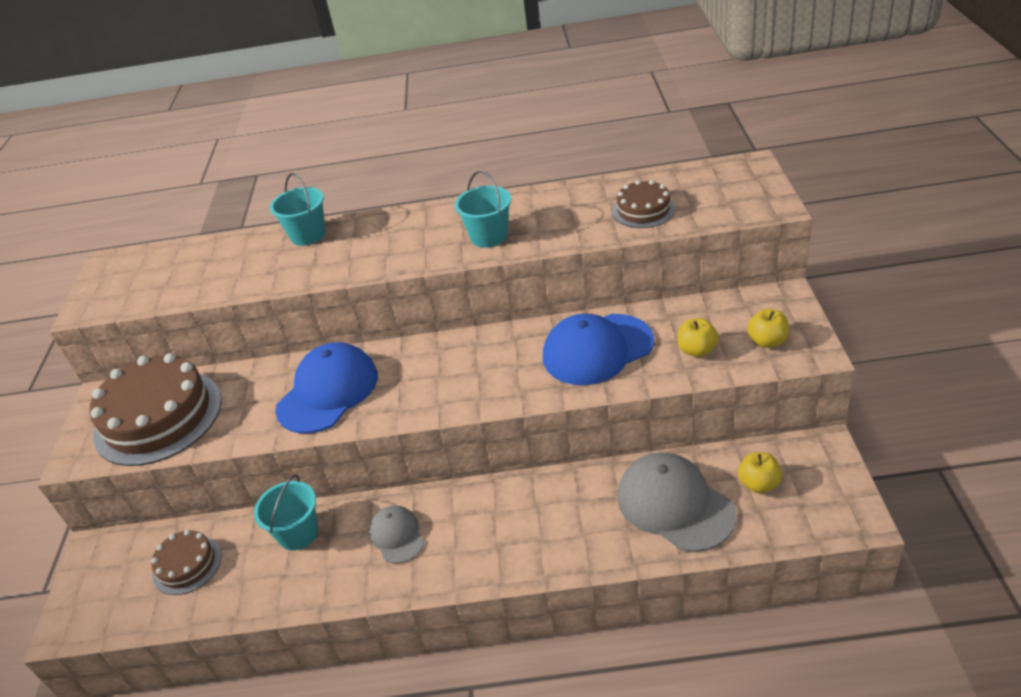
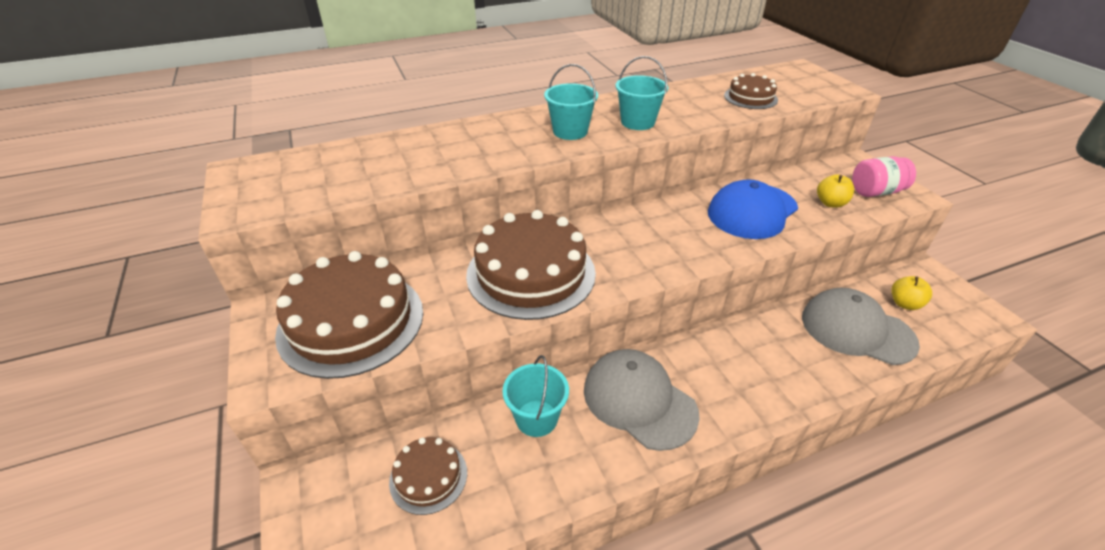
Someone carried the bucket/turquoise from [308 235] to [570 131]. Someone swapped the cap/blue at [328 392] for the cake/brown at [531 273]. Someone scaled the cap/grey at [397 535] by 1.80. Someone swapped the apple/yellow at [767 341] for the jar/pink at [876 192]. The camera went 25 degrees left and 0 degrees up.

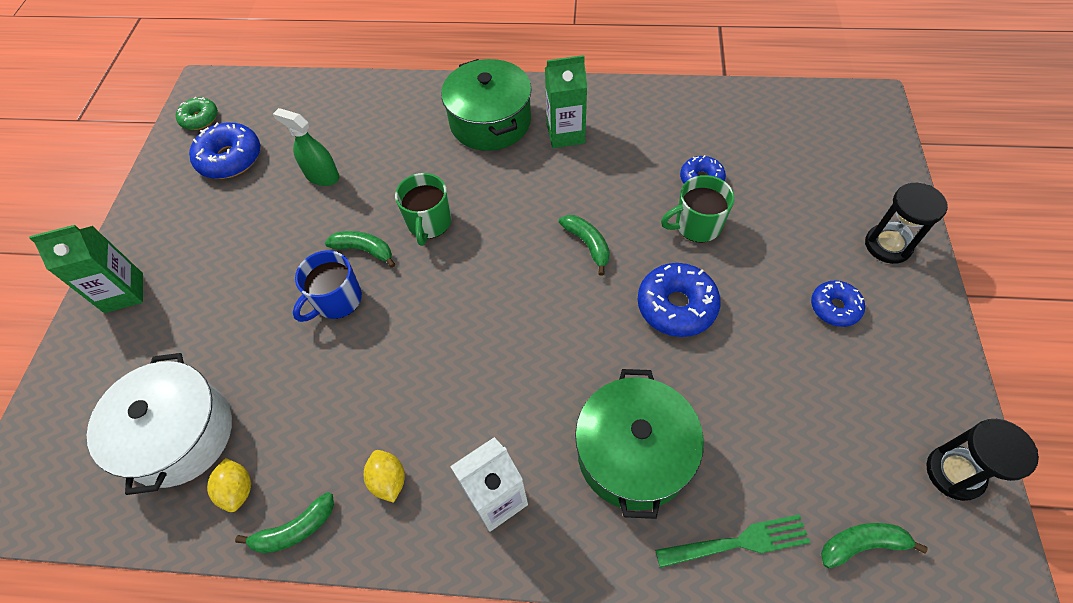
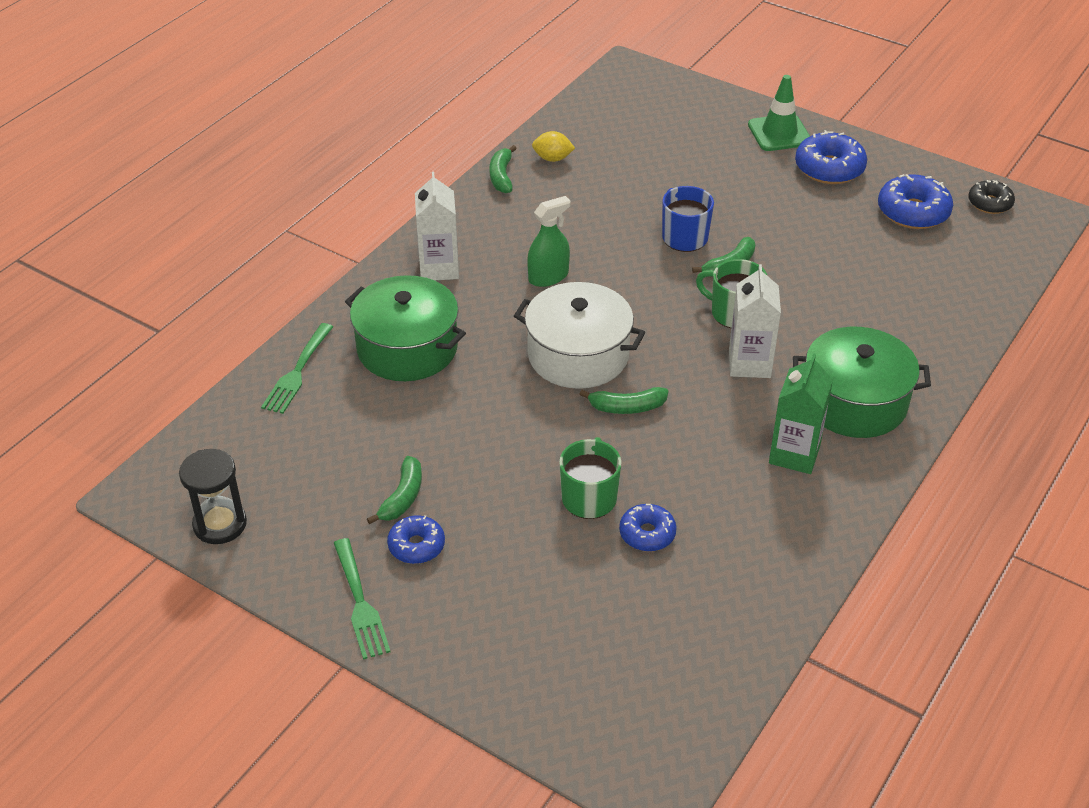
Someone swapped the carton/green at [124 293] for the traffic cone/green at [779 133]. Someone carried the pot/white from [180 434] to [578 355]. Someone repainted the donut/green at [200 119], which became the donut/black at [989 203]. Someone carried the spray bottle/green from [322 176] to [548 277]. Someone took away the lemon/yellow at [389 480]. Someone carried the donut/blue from [676 306] to [829 168]. Someone carried the banana/green from [861 544] to [402 497]. Someone took away the hourglass/black at [888 245]. Someone put down the fork/green at [359 602]. Someone put down the carton/white at [749 363]. The camera went 115 degrees right and 15 degrees down.

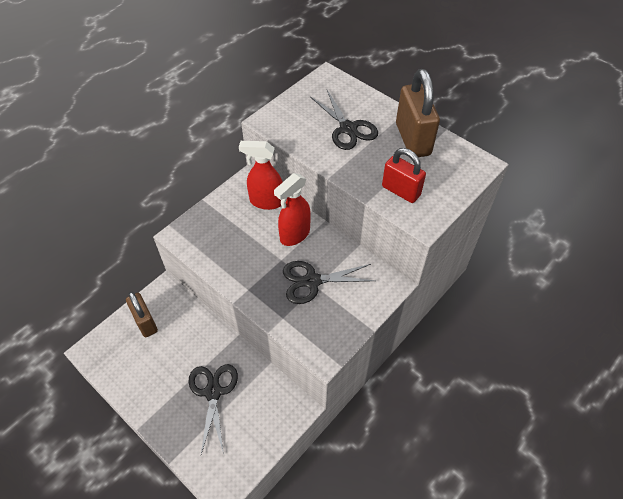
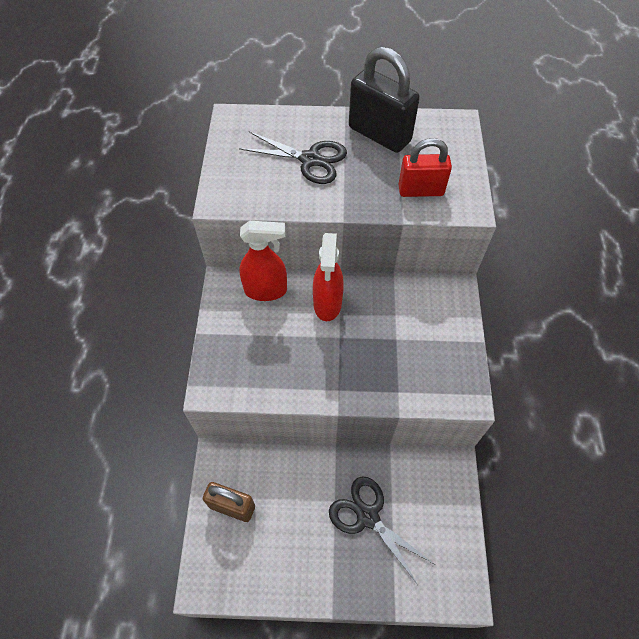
Someone rotated the spray bottle/red at [266 201] by 150 degrees counterclockwise. Someone took away the scissors/black at [312 281]. Someone repainted the padlock/brown at [413 139], which became the padlock/black at [379 134]. The camera went 40 degrees left and 5 degrees up.

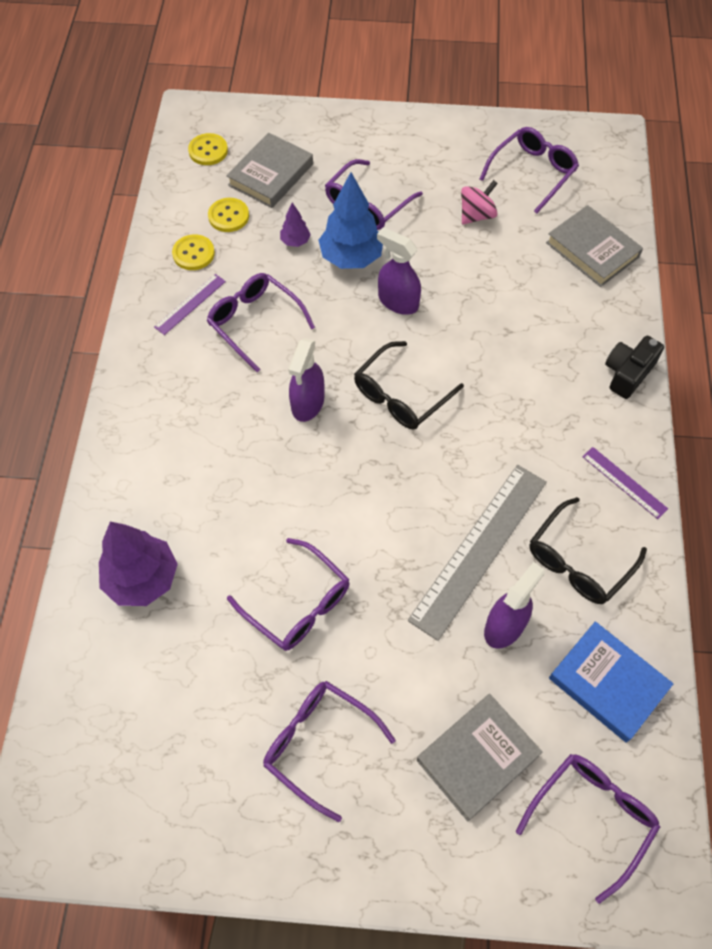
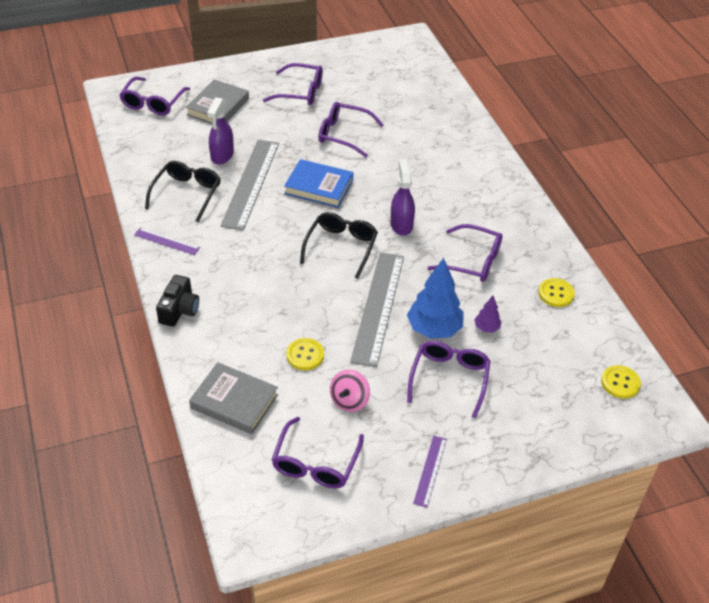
Someone took away the tree/purple at [142 579]. Someone carried the ruler/purple from [190 304] to [430 470]. Someone carried the button/yellow from [228 216] to [305 355]. Someone took away the book/grey at [270 174]. Someone swapped the spray bottle/purple at [398 301] for the ruler/grey at [378 307]. Someone carried the book/blue from [608 683] to [319 187]. The camera went 155 degrees right and 15 degrees down.

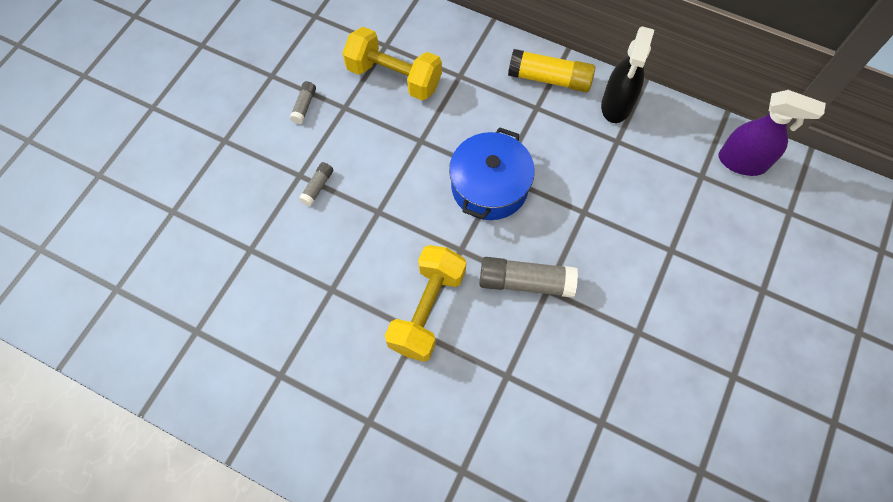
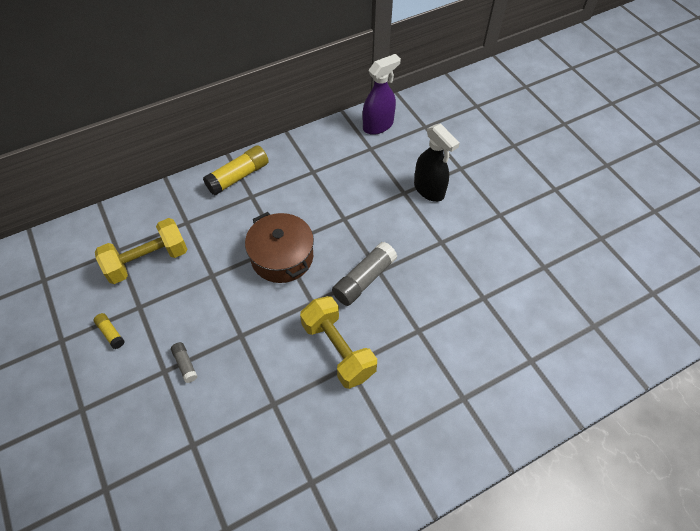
Someone repainted the glue stick/grey at [304 106], which became the glue stick/yellow at [111 333]. Someone repainted the pot/blue at [489 186], which became the pot/brown at [282 257]. Someone carried the spray bottle/black from [616 105] to [429 190]. The camera went 55 degrees left and 10 degrees down.

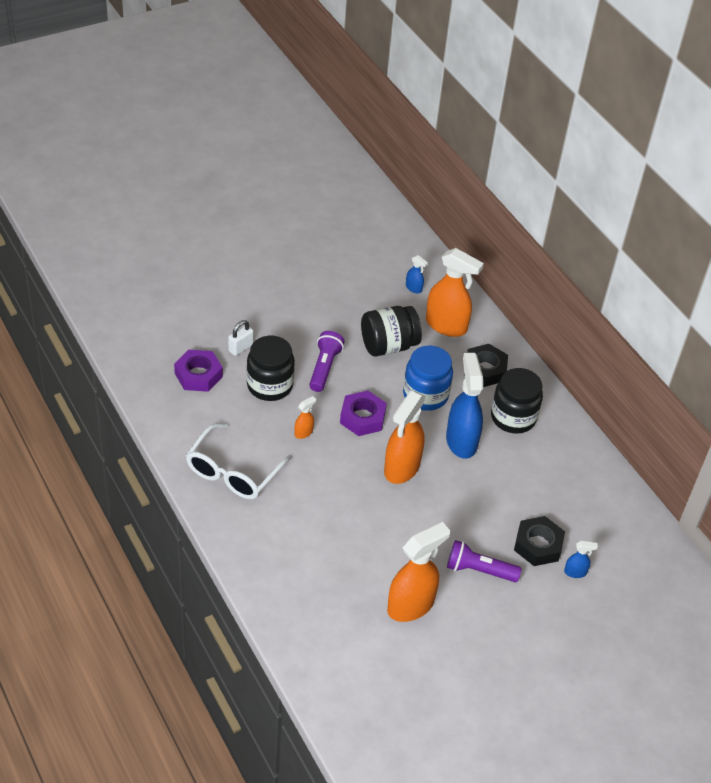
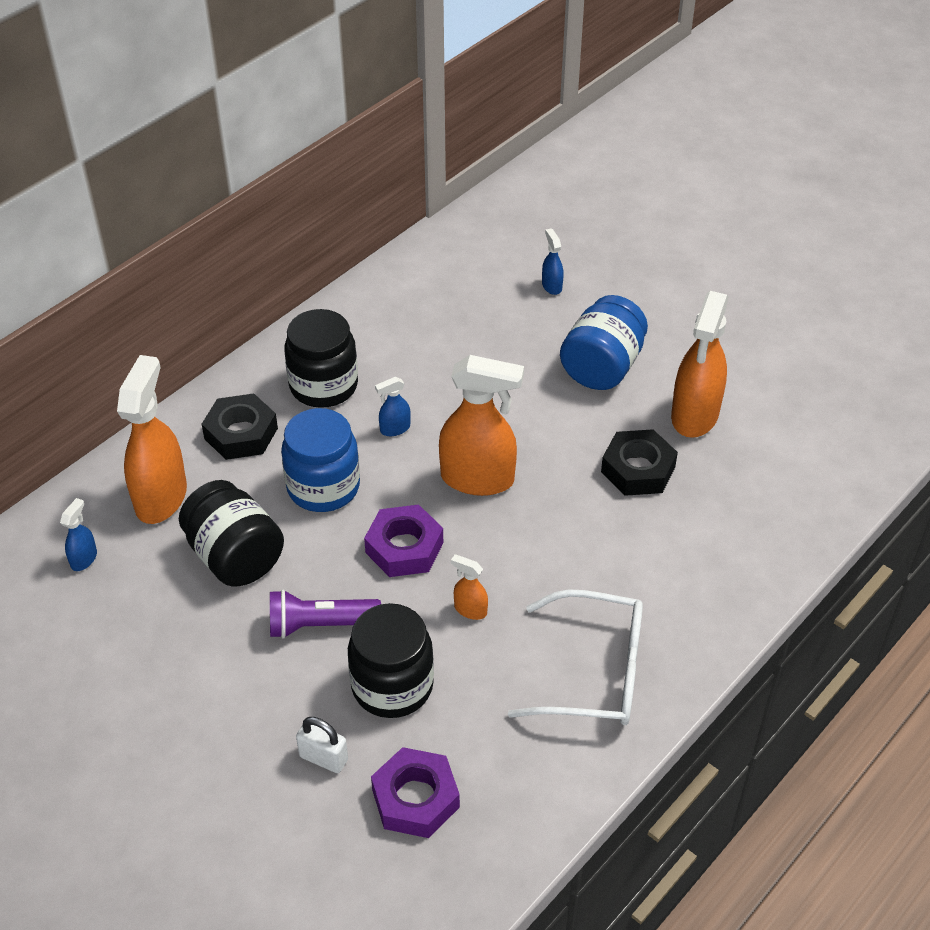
Someone rotated the spray bottle/orange at [411 605] by 105 degrees counterclockwise. Someone scaled the spray bottle/blue at [461 441] by 0.44. Someone swapped the flashlight/purple at [478 570] for the jar/blue at [602 367]. Someone carried the nut/black from [538 545] to [638 469]. The camera went 105 degrees left and 0 degrees up.

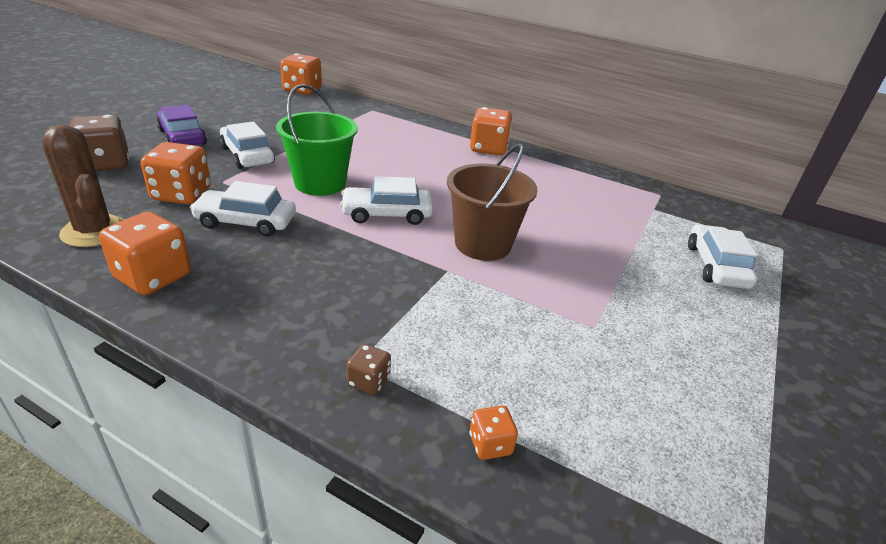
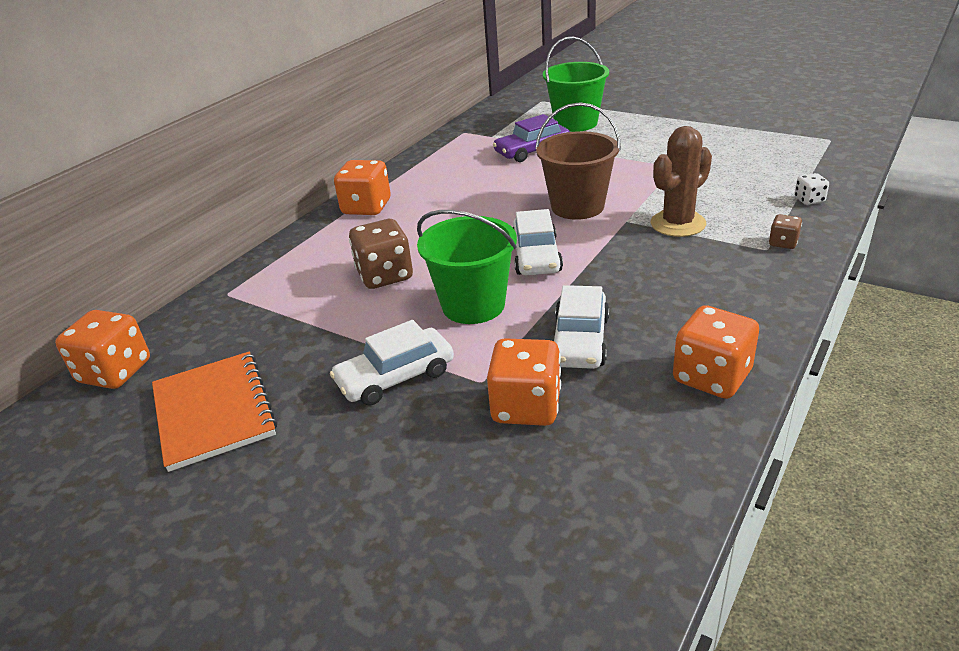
Someone carried the cactus/brown from [94 231] to [678 224]. Someone carried the dice/brown from [106 164] to [385 275]. Someone carried the car/purple from [182 137] to [532 151]. Someone repainted the dice/orange at [490 444], which became the dice/white at [809 200]. Someone swapped the car/white at [716 266] for the bucket/green at [576 123]. Someone put down the notebook/orange at [213 411]. The camera went 80 degrees left and 0 degrees up.

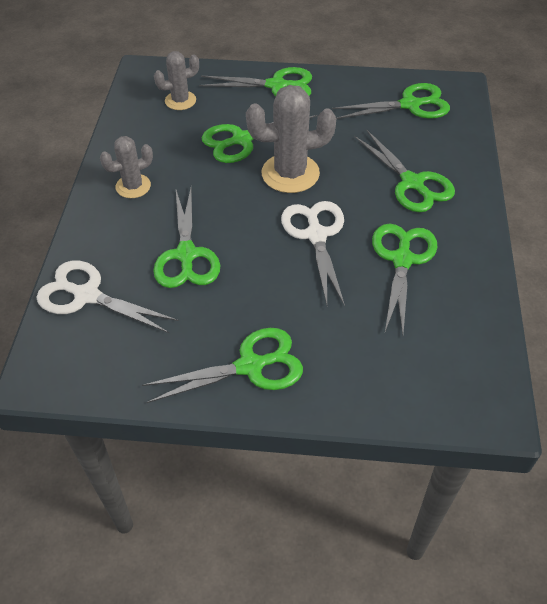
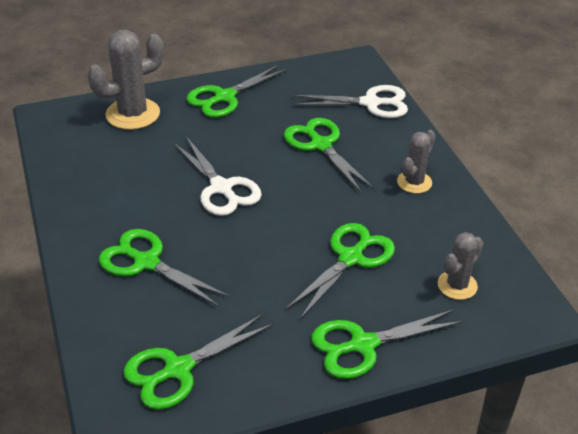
Someone carried the cactus/grey from [290 173] to [133 114]. Someone took away the scissors/green at [402 259]. The camera went 155 degrees right and 10 degrees down.

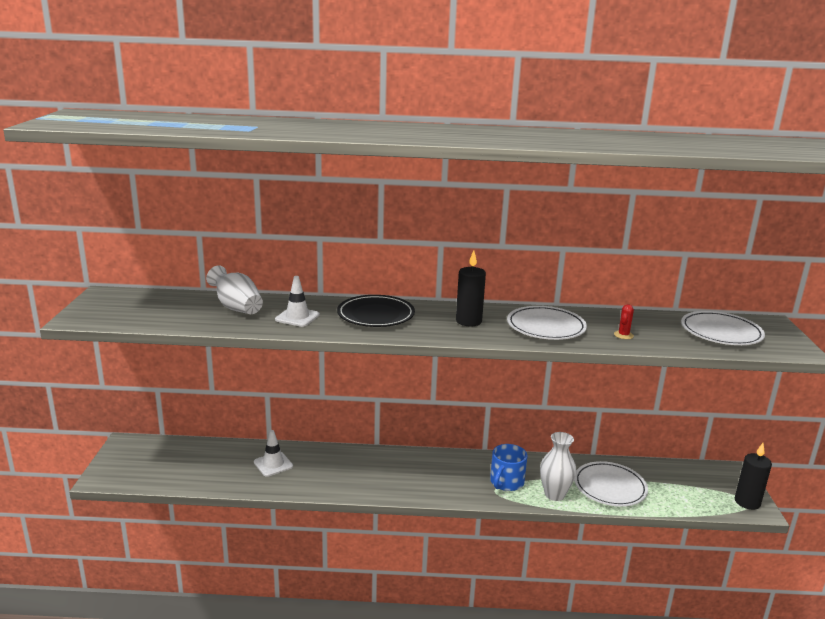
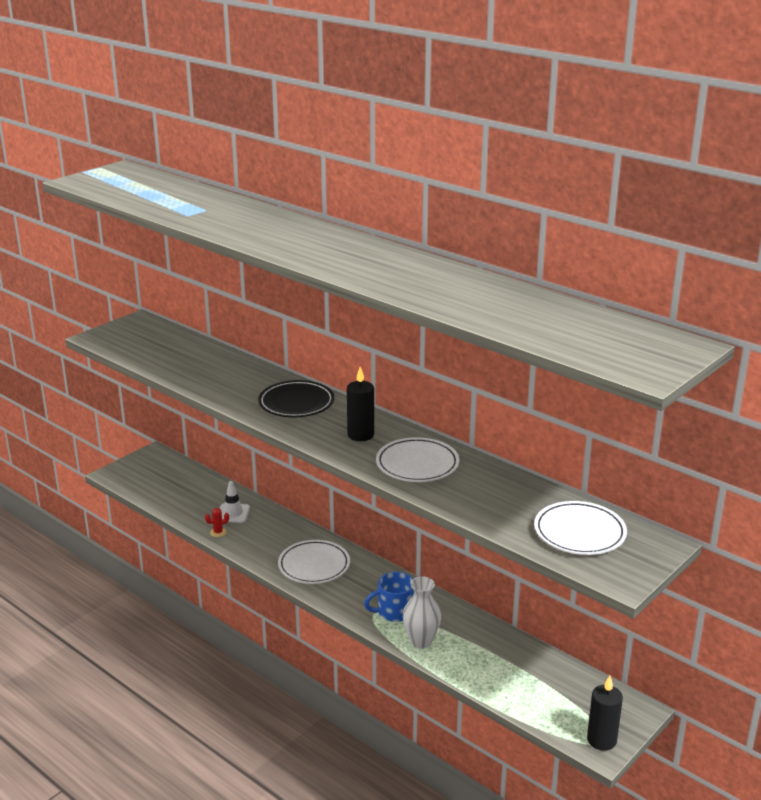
Someone took away the vase/white at [236 307]. Someone took away the traffic cone/white at [297 317]. Someone carried the plate/white from [609 487] to [314 565]. Someone carried the cactus/red from [623 335] to [218 532]. The camera went 40 degrees right and 5 degrees up.

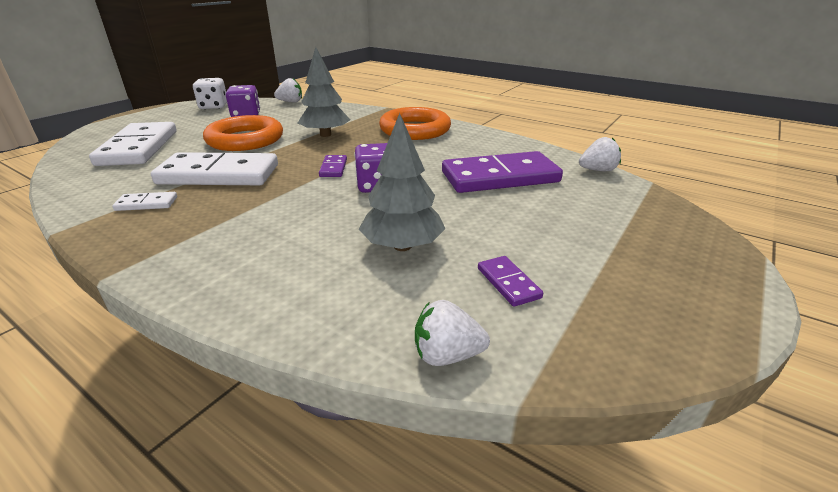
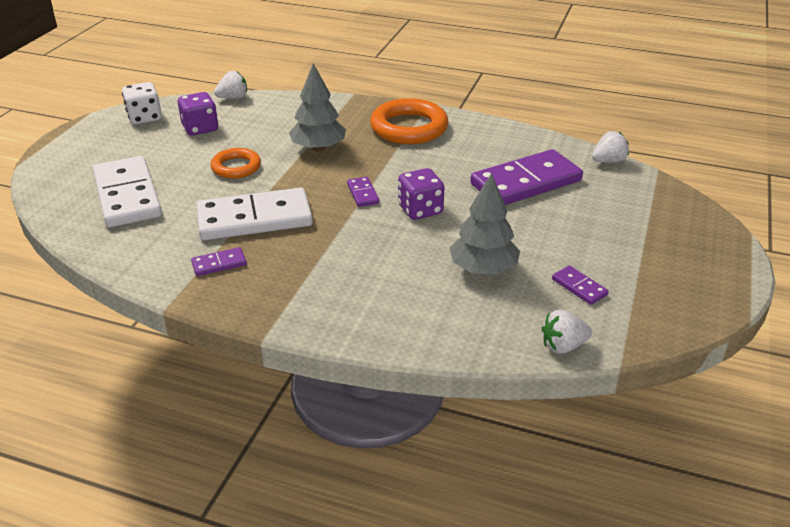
Someone repainted the domino/white at [146 204], which became the domino/purple at [219 264]. Someone scaled the ring/orange at [245 139] by 0.59. The camera went 15 degrees left and 5 degrees up.

